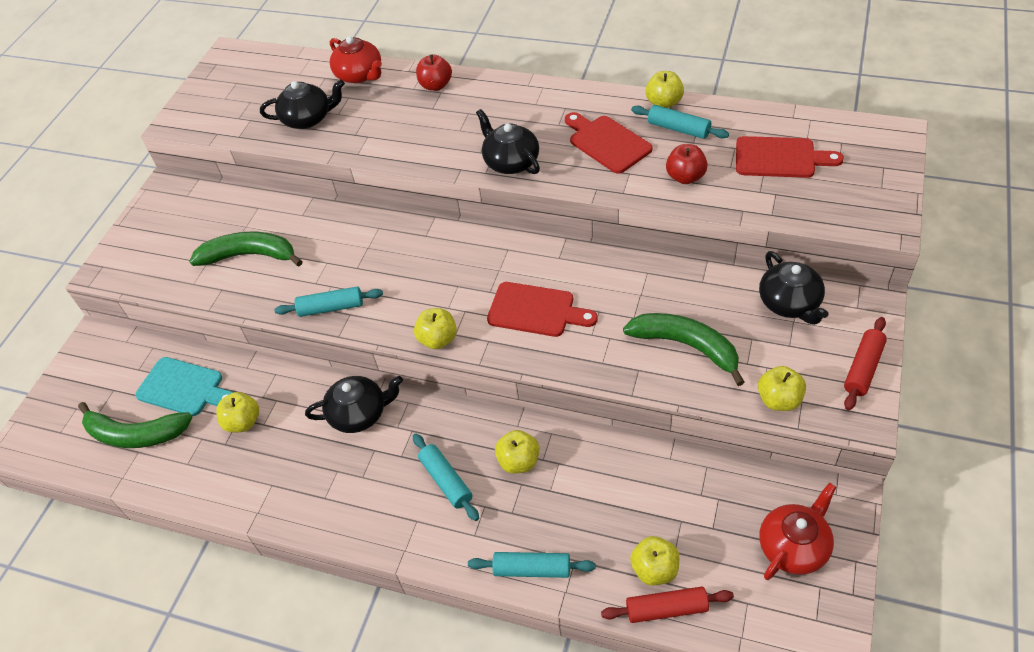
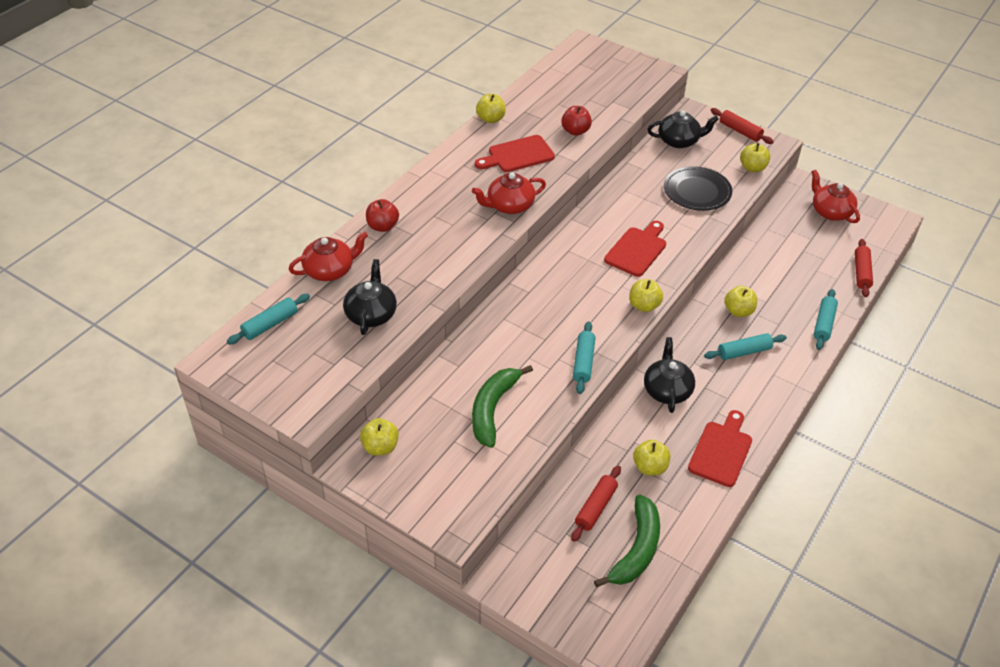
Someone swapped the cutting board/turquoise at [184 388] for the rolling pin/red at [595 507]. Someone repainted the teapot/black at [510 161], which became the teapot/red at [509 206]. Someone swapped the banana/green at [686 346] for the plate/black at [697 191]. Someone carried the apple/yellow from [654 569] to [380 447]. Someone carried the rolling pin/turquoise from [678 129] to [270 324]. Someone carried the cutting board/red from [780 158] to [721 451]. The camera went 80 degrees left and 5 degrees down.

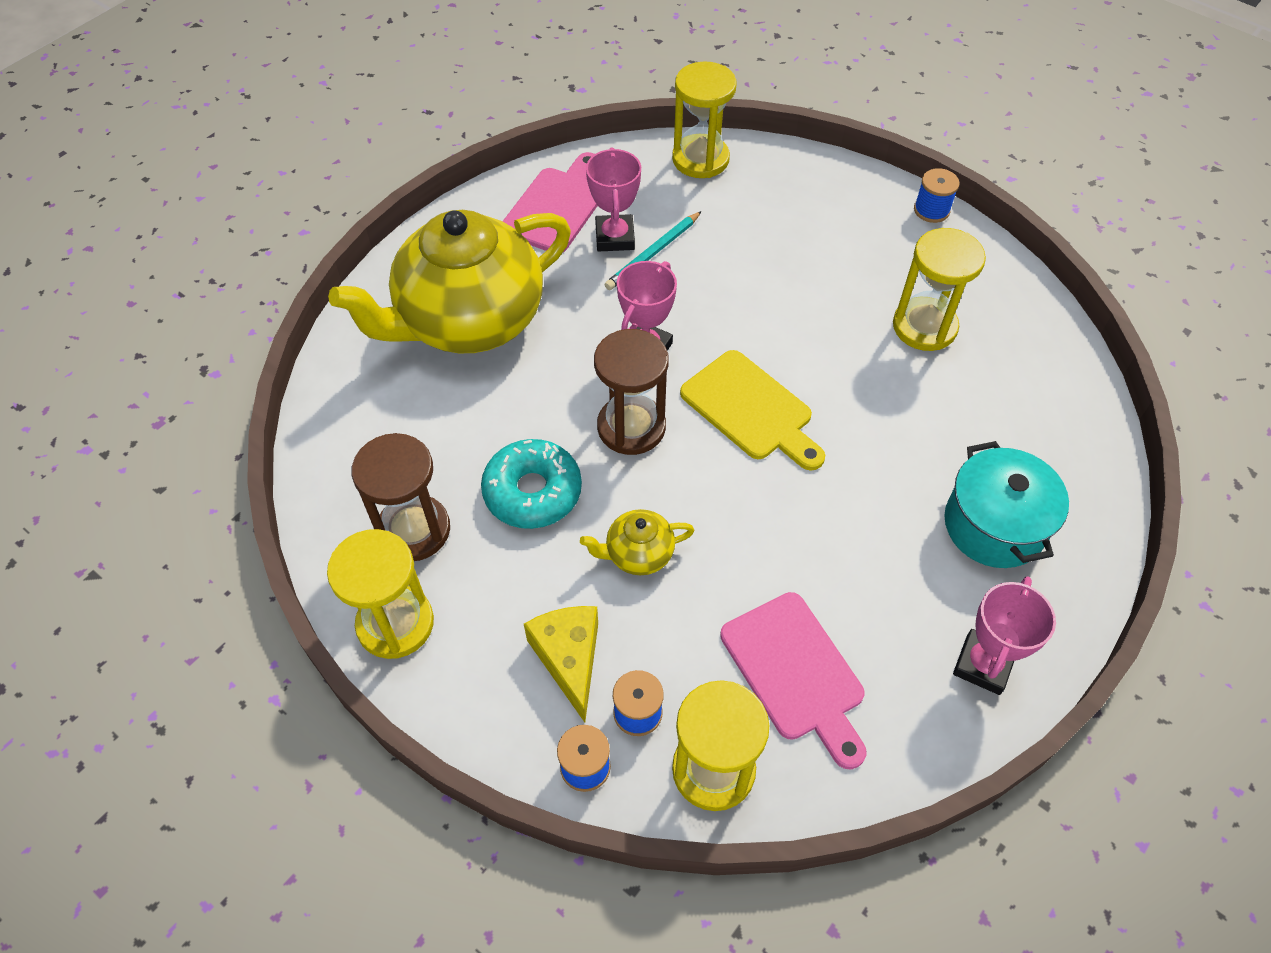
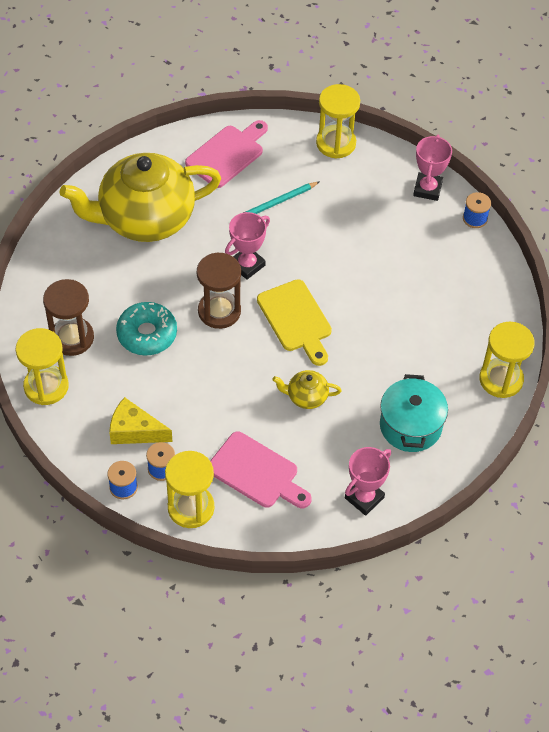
Someone rotated the cheese/yellow at [569 659] by 75 degrees counterclockwise. Someone carried the teapot/yellow from [638 554] to [306 397]. Someone carried the trophy/pink from [615 237] to [427 189]. Someone rotated the cutting board/pink at [796 673] by 45 degrees counterclockwise. Someone carried the hourglass/yellow from [924 326] to [501 379]. The camera went 15 degrees right and 0 degrees up.

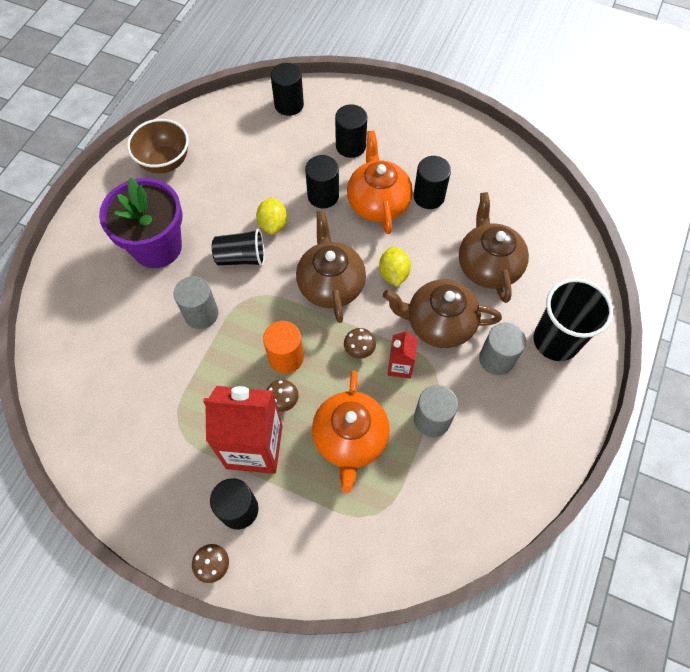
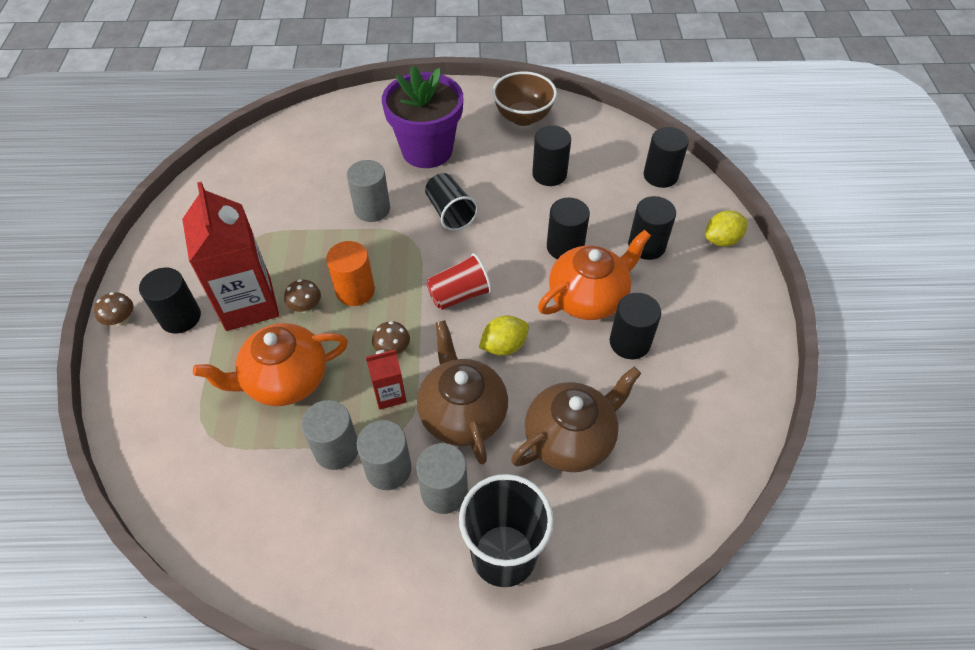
Someone carried the lemon/yellow from [273 224] to [721 240]. Someone swapped the teapot/brown at [331 284] for the cup/red at [459 295]. Someone put down the cylinder/grey at [388 469]. Someone put down the cylinder/black at [549 174]. The camera went 65 degrees right and 10 degrees down.

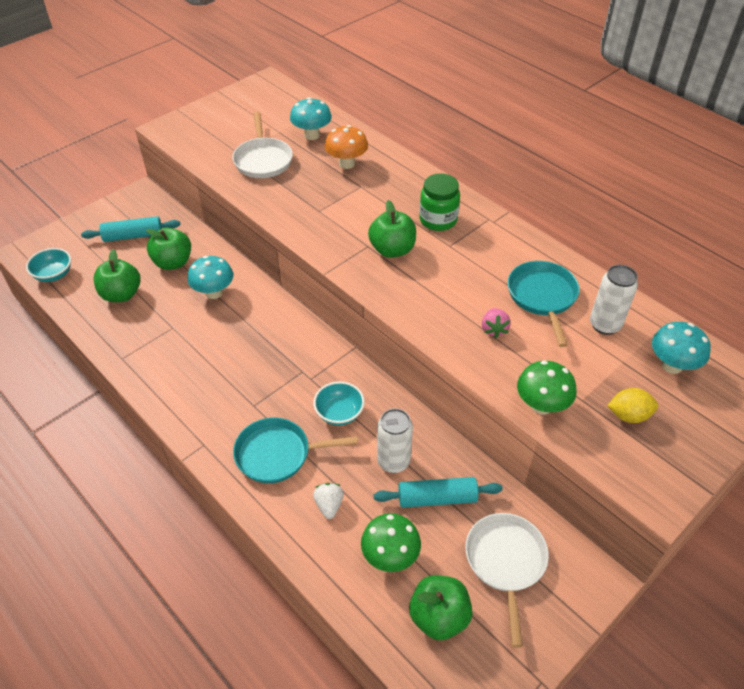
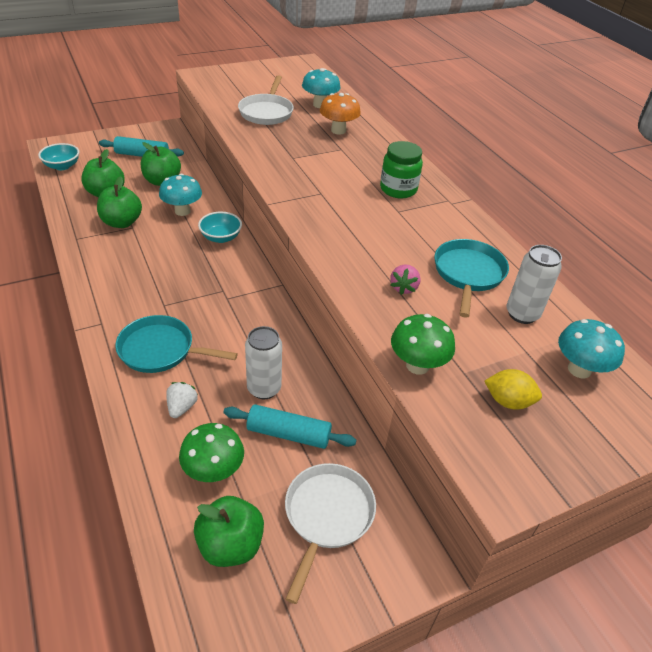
Someone carried the bowl/turquoise from [339 413] to [221 237]. Someone carried the apple/green from [392 250] to [122 222]. The camera went 15 degrees right and 5 degrees down.

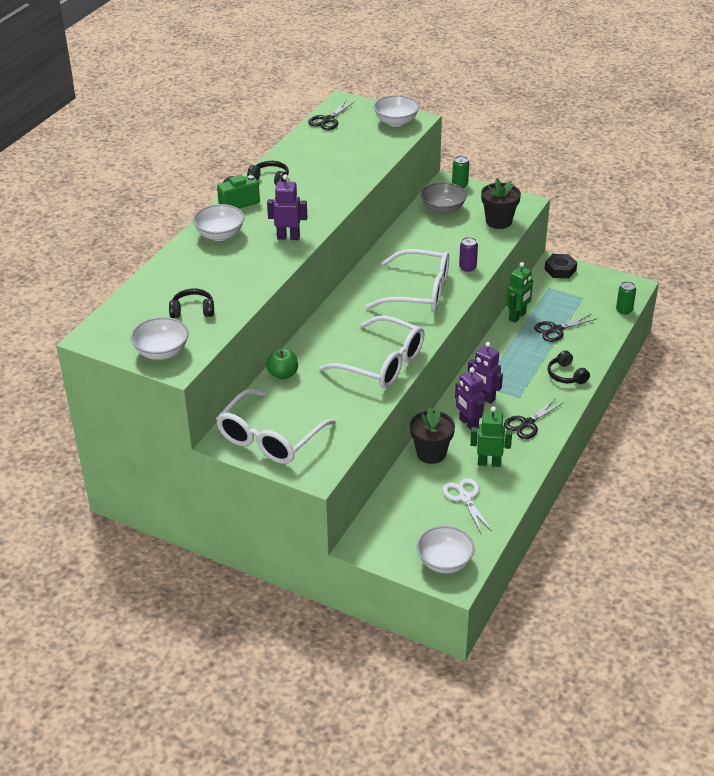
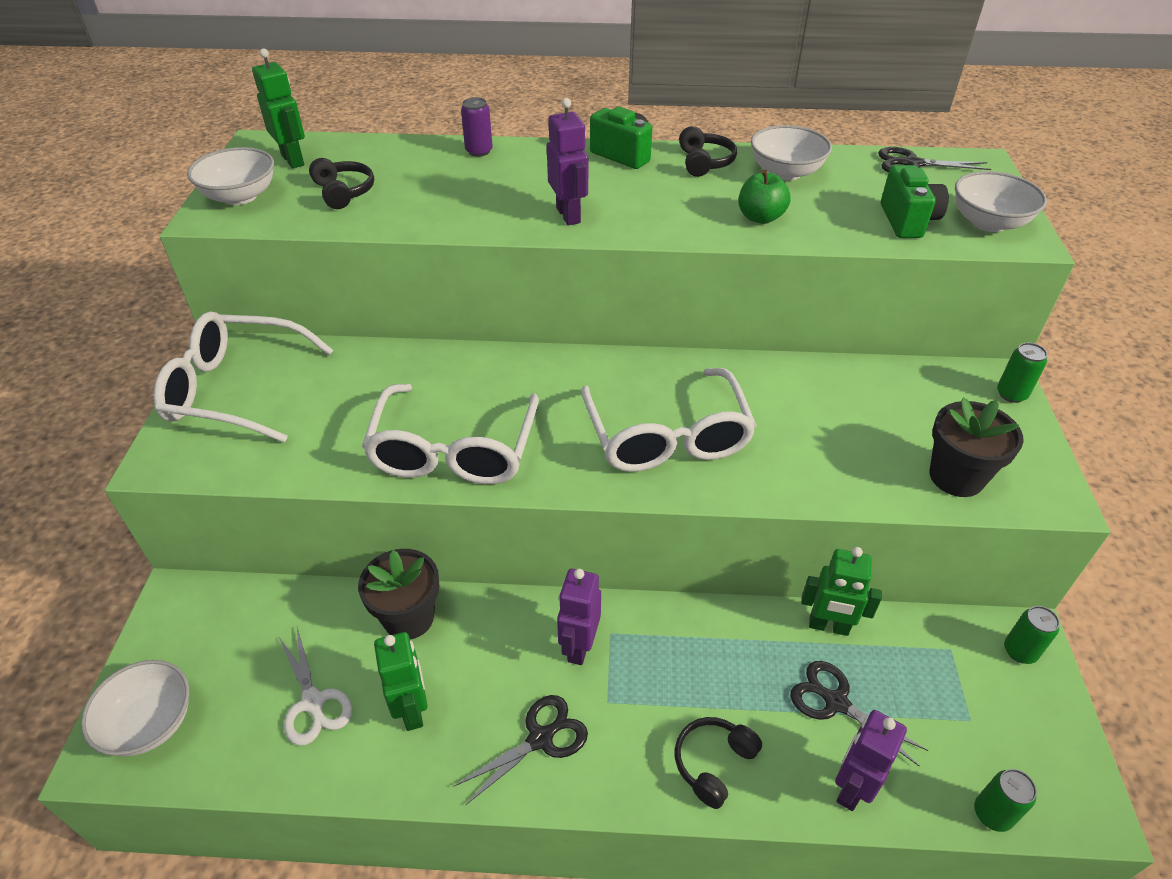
Someone carried the bowl/white from [220 235] to [785 172]. Someone carried the apple/green from [283 374] to [760 217]. Someone took away the bowl/grey at [443 209]. Someone rotated the scissors/white at [465 498] by 105 degrees clockwise. Someone carried the robot/purple from [468 423] to [851 787]. Someone carried the can/purple from [467 267] to [479 151]. Someone rotated the scissors/black at [527 423] by 120 degrees clockwise. Someone swapped the nut/black at [560 270] for the can/green at [1019 651]. Someone put down the robot/green at [293 160]. Someone put down the camera/green at [907 221]. The camera went 65 degrees right and 5 degrees up.

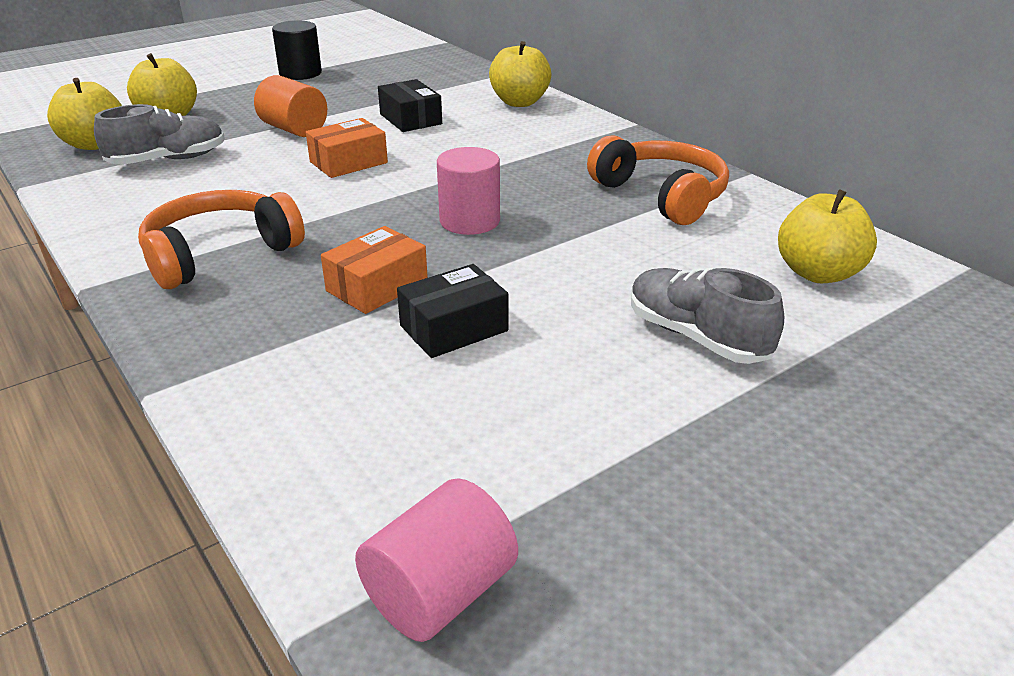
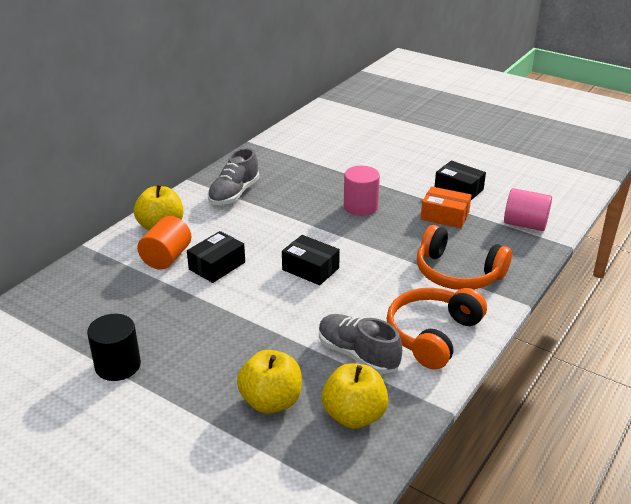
Someone carried the cylinder/orange from [294 129] to [166 258]. Someone repainted the box/orange at [348 162], which became the box/black at [310 269]. Someone carried the cylinder/pink from [440 592] to [525 224]. Someone carried the headphones/orange from [661 195] to [432 335]. Someone carried the shoe/grey from [697 337] to [234 194]. Someone took away the apple/yellow at [818 273]. The camera went 110 degrees left and 0 degrees up.

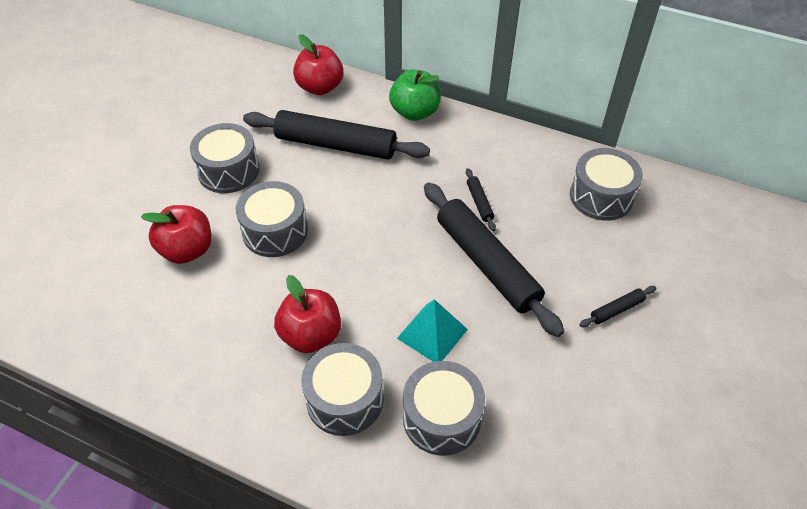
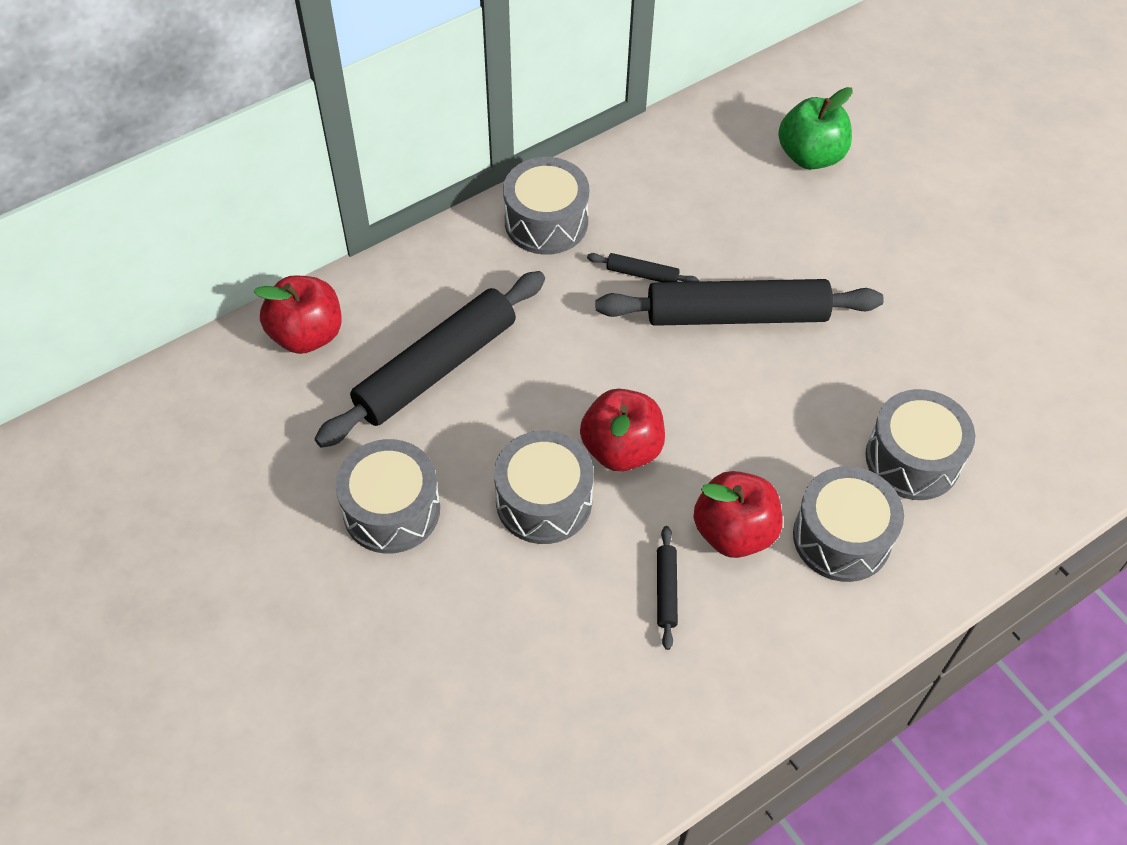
Someone carried the apple/red from [187 250] to [621 449]. Someone carried the apple/green from [415 112] to [810 156]. Someone took away the pyramid/turquoise at [432 333]. Someone carried the drum/grey from [601 196] to [546 222]. Someone carried the rolling pin/black from [616 310] to [666 590]. The camera went 60 degrees left and 5 degrees up.

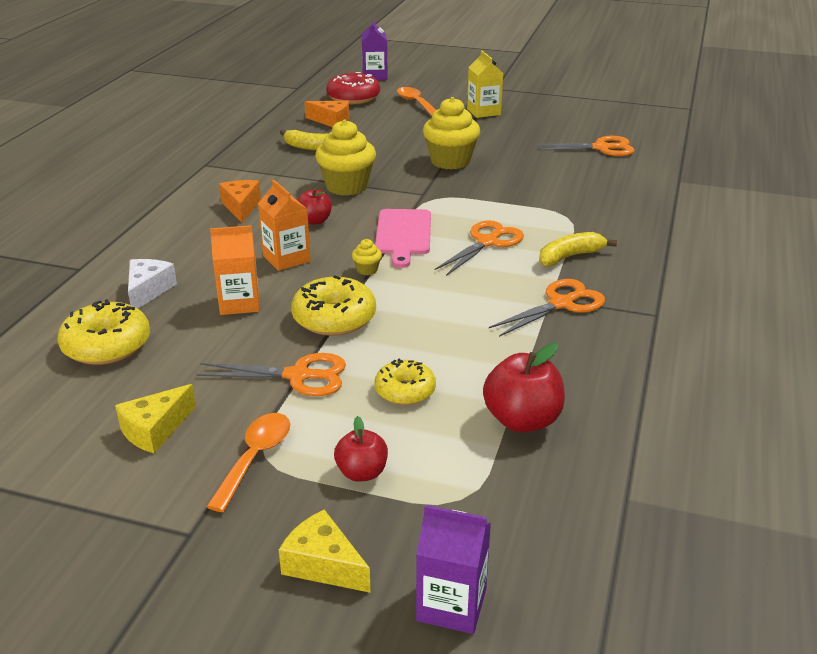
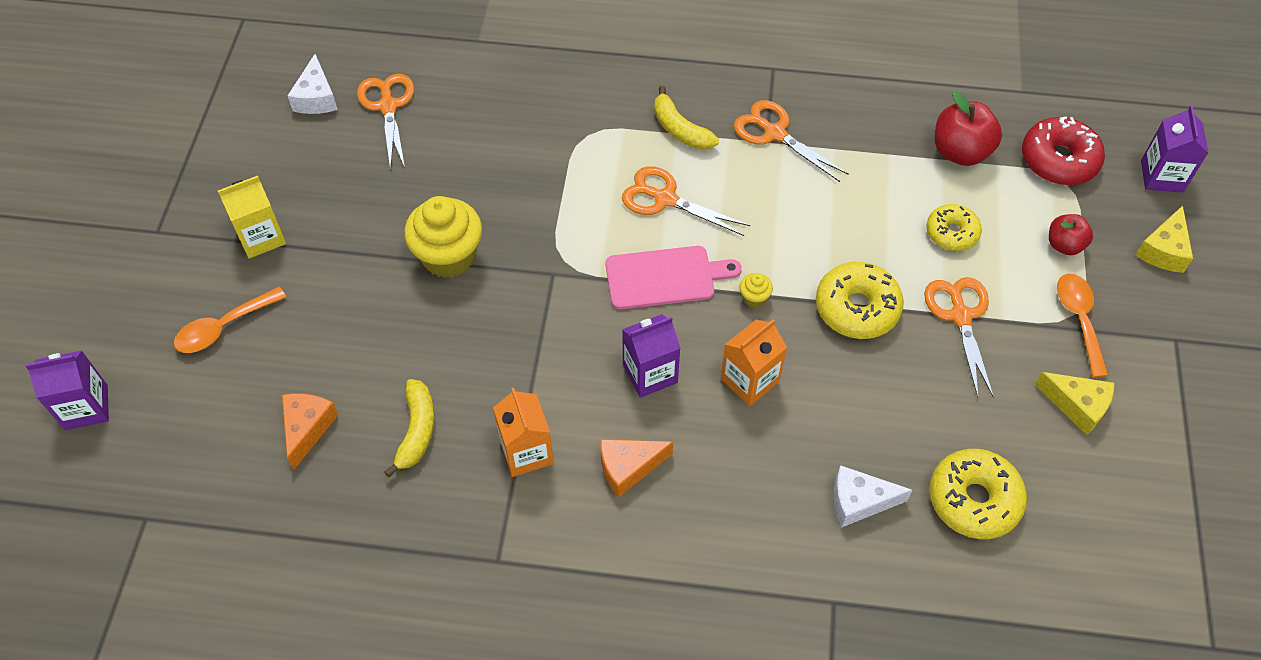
Someone rotated the spoon/orange at [255 458] by 75 degrees clockwise. Someone carried the carton/orange from [239 303] to [526 452]. Someone swapped the apple/red at [315 221] for the carton/purple at [650 373]. Someone took away the cupcake/yellow at [347 186]. Someone carried the donut/red from [353 98] to [1059 160]. Someone put down the cheese/white at [316 97]. The camera went 100 degrees left and 25 degrees up.

